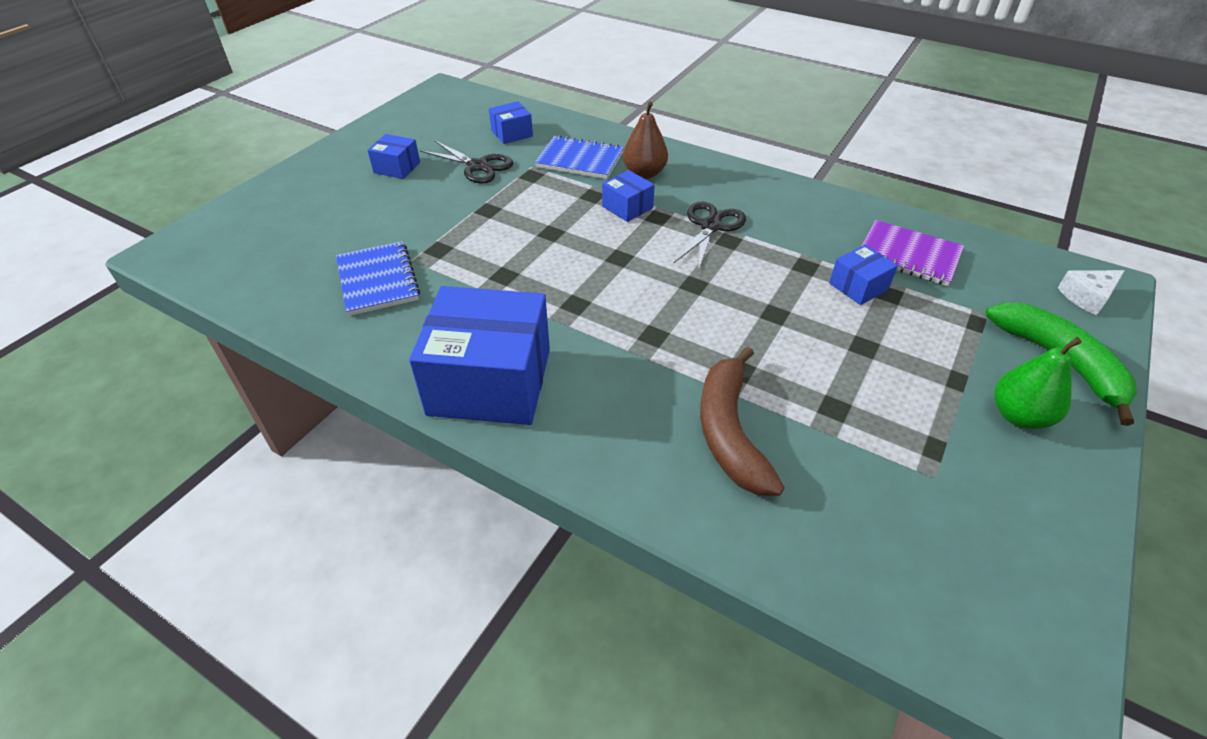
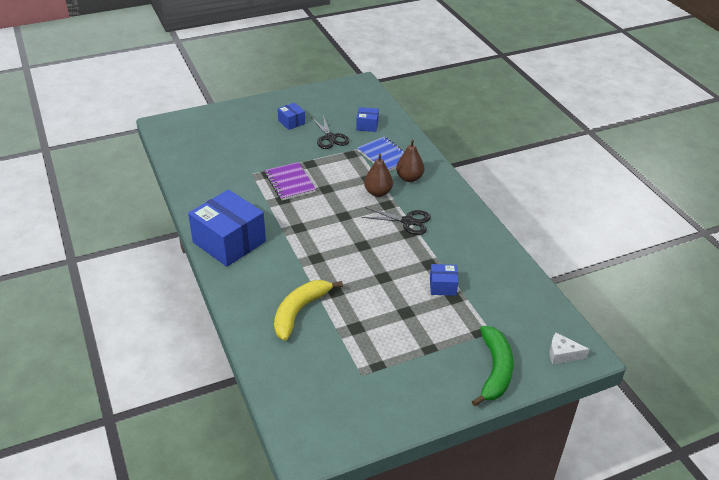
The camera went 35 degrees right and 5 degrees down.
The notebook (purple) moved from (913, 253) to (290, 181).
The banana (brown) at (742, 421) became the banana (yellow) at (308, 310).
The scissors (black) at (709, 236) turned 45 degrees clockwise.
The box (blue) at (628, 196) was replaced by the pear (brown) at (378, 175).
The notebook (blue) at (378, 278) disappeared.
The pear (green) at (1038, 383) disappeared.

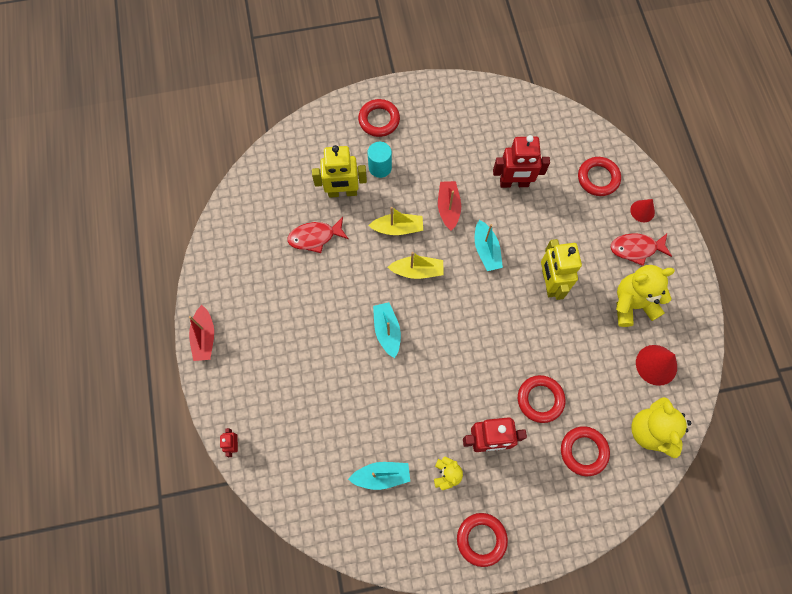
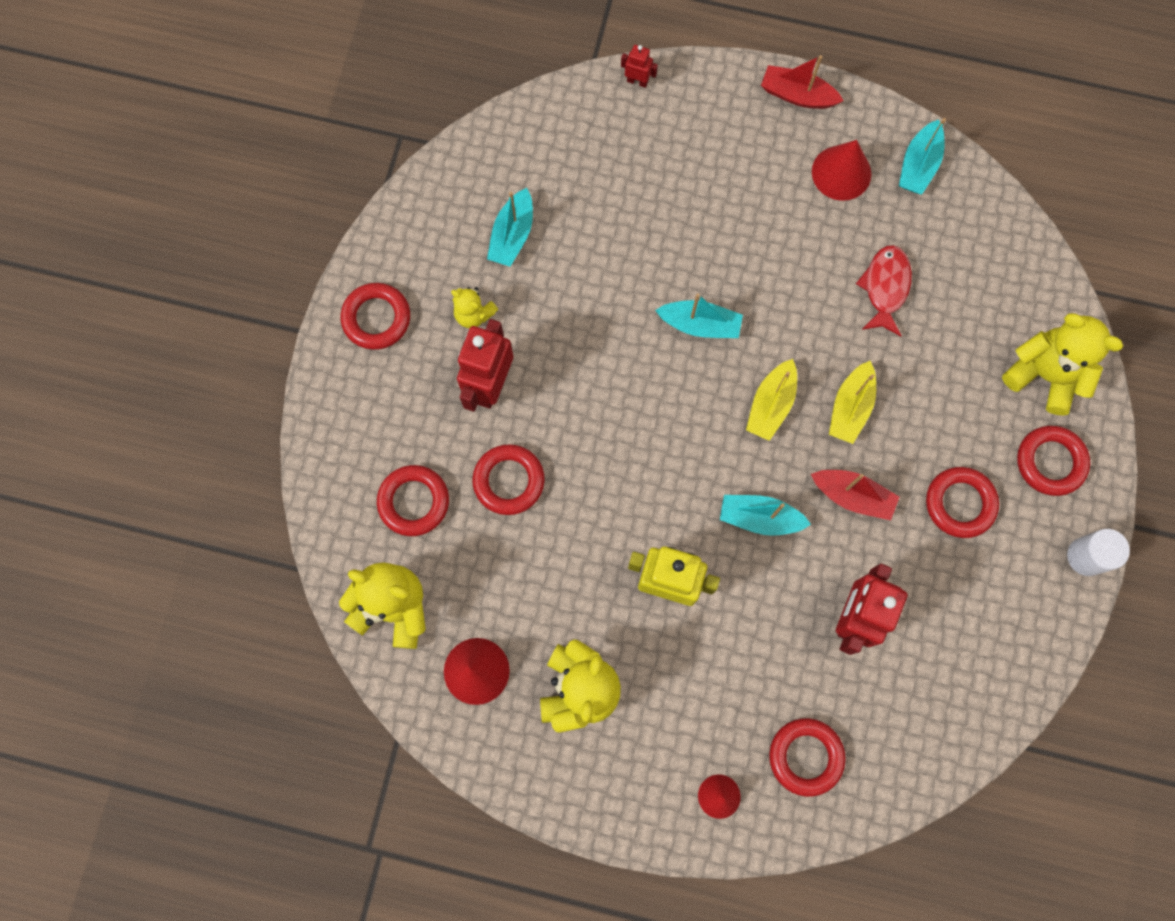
The camera went 115 degrees right and 5 degrees up.
The cone (red) at (841, 170) appeared.
The boat (turquoise) at (922, 156) appeared.
The ring (red) at (962, 502) appeared.
The teddy bear (yellow) at (1062, 364) appeared.
The cylinder (white) at (1098, 552) appeared.
The robot (yellow) at (339, 171) disappeared.
The cylinder (turquoise) at (379, 160) disappeared.
The fish (red) at (641, 249) disappeared.

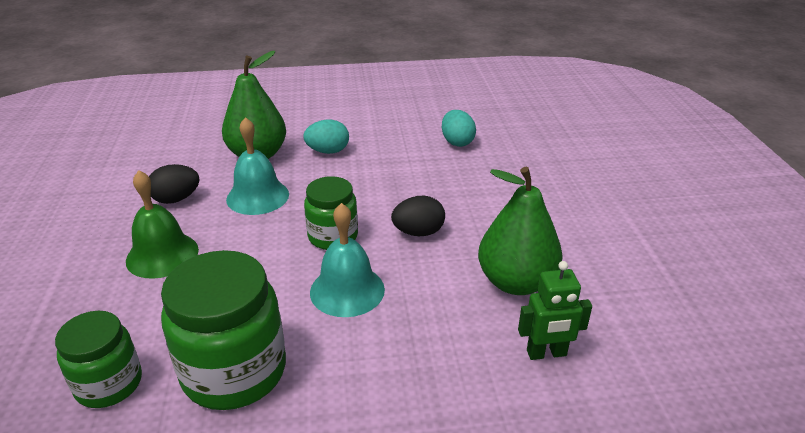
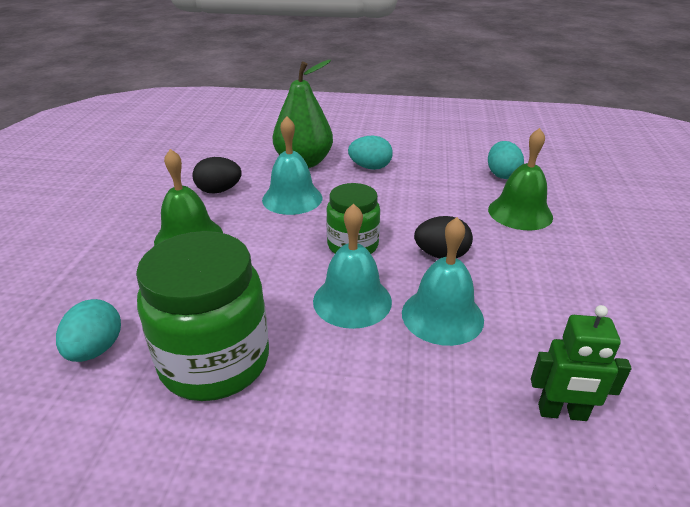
The camera went 15 degrees right and 0 degrees up.
The jar (green) at (98, 359) was replaced by the egg (turquoise) at (88, 330).
The bell (turquoise) at (443, 281) appeared.
The bell (green) at (520, 179) appeared.
The pear (green) at (520, 231) disappeared.

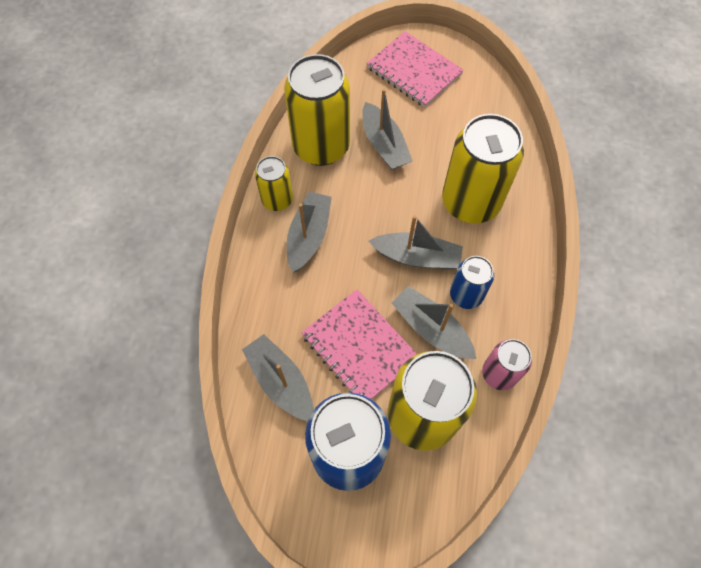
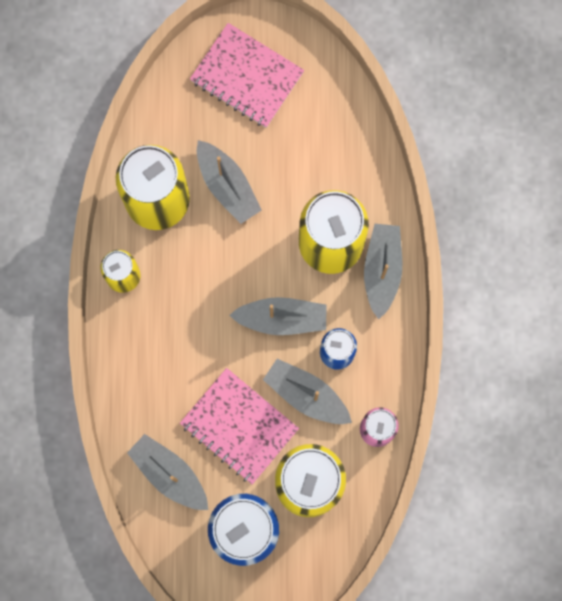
The camera went 10 degrees left and 15 degrees up.
The boat (grey) moved from (309, 232) to (383, 271).

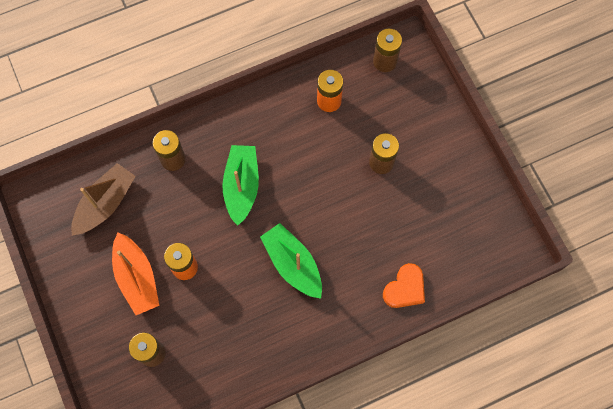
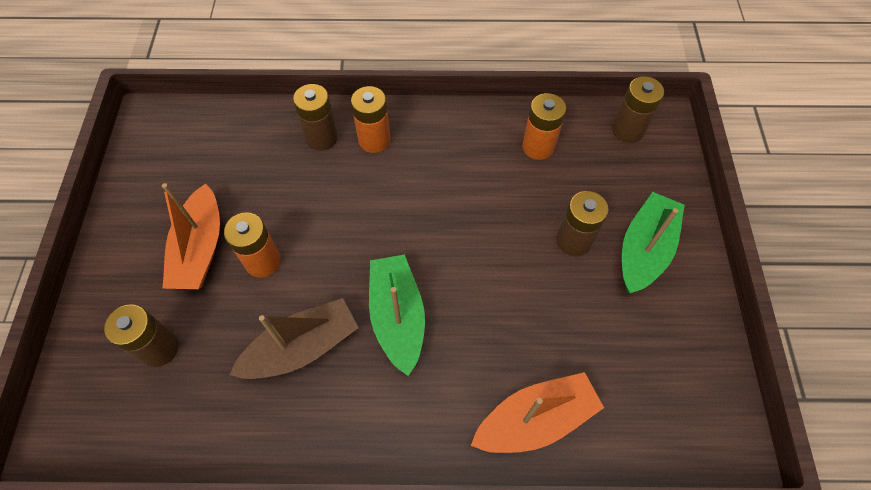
The camera went 25 degrees right and 10 degrees down.
The boat (brown) moved from (103, 199) to (294, 338).
The battery (orange) at (370, 119) appeared.
The heart (orange) at (404, 285) was replaced by the boat (orange) at (537, 412).
The boat (green) moved from (240, 185) to (653, 242).

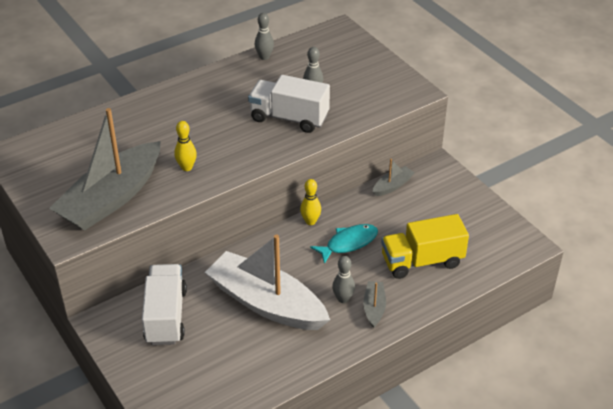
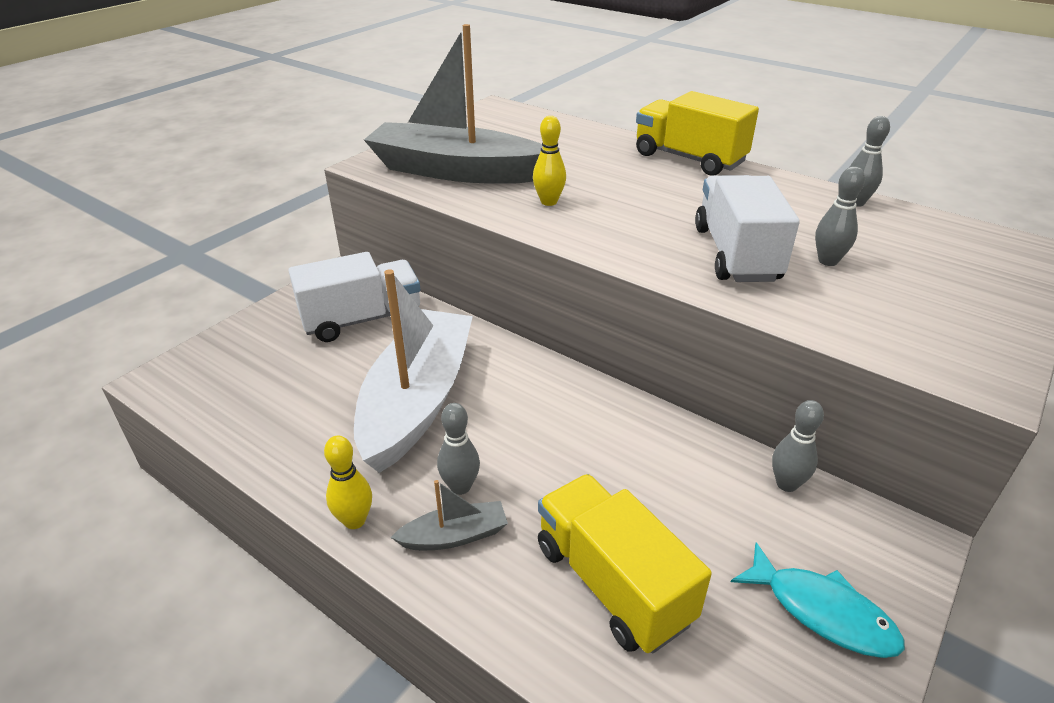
The camera went 70 degrees right and 5 degrees down.
The bowling pin (yellow) moved from (310, 202) to (348, 482).
The truck (yellow) at (697, 133) appeared.
The fish (turquoise) moved from (344, 244) to (818, 600).
The boat (grey) at (393, 177) was replaced by the bowling pin (grey) at (798, 446).

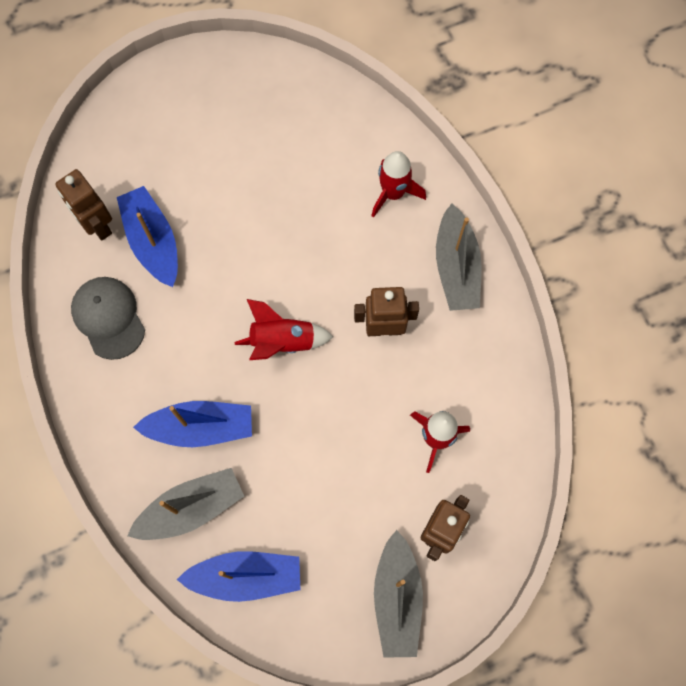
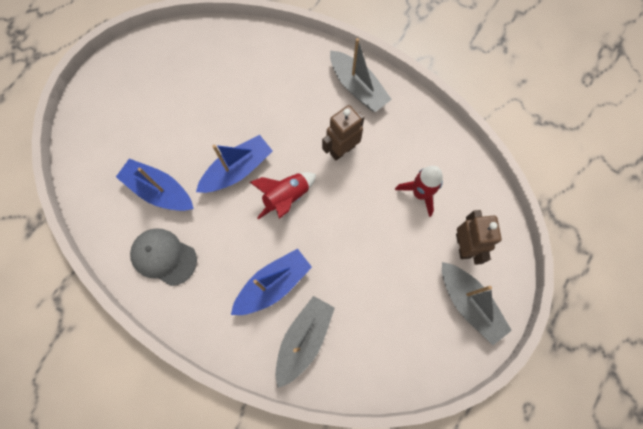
The camera went 35 degrees left and 0 degrees up.
The boat (blue) moved from (238, 577) to (234, 164).
The robot (brown) at (83, 205) disappeared.
The rocket (red) at (398, 184) disappeared.

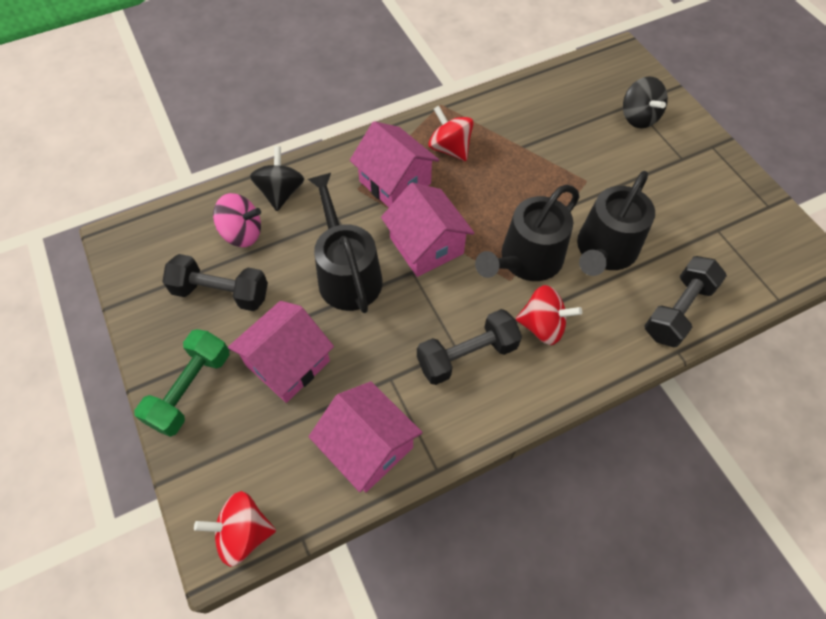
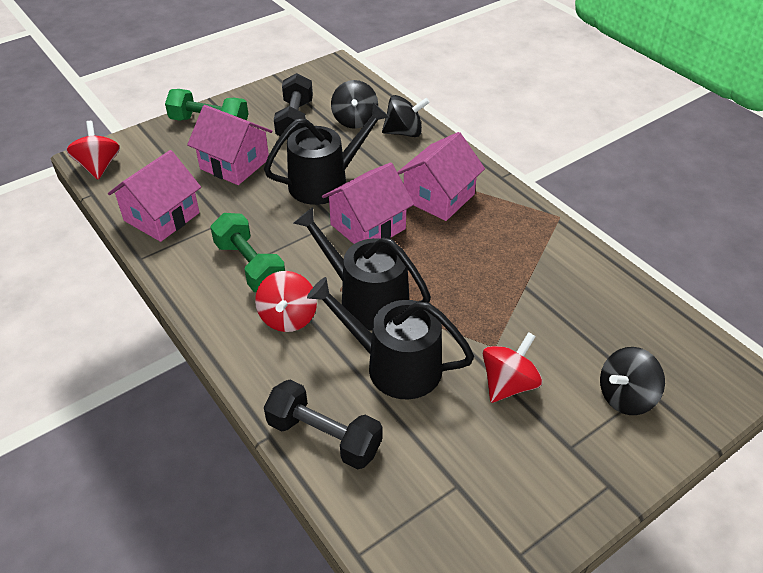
The camera went 80 degrees right and 15 degrees down.
The dumbbell (black) at (469, 347) became the dumbbell (green) at (247, 252).
The spinning top (pink) at (237, 220) became the spinning top (black) at (354, 104).
The spinning top (red) moved from (451, 133) to (513, 367).

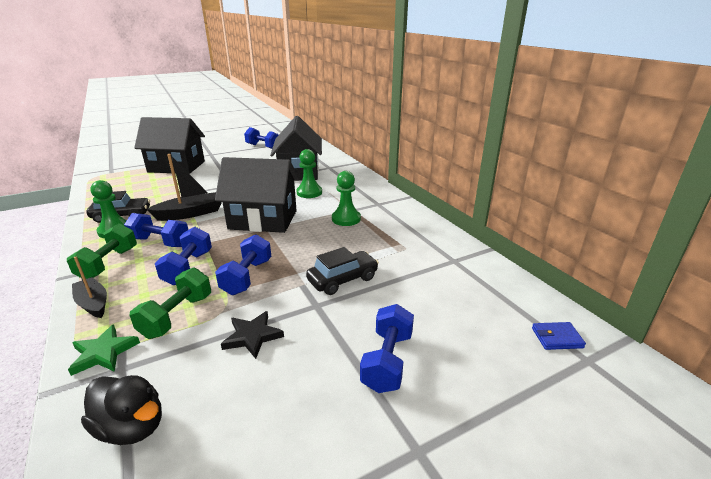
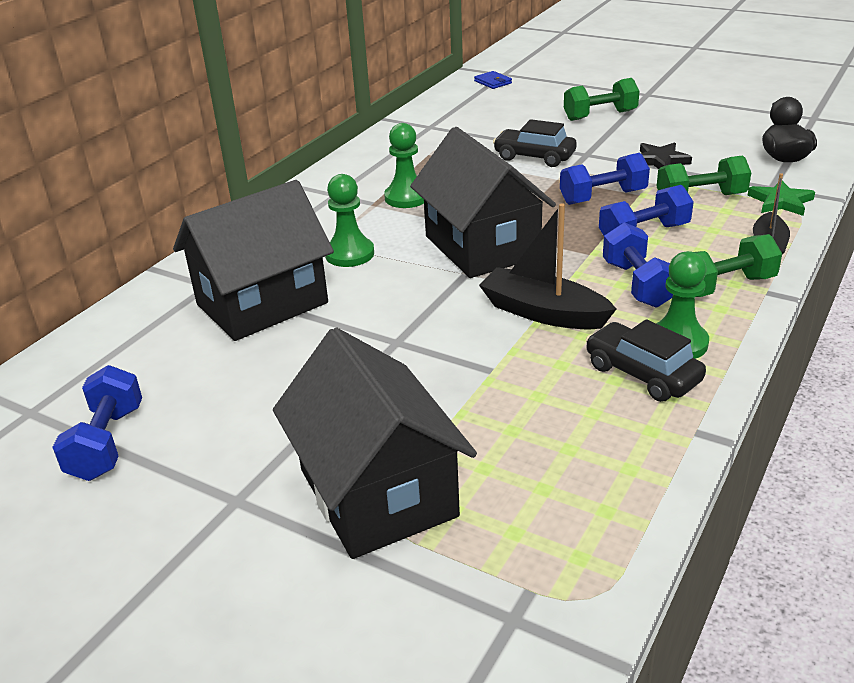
The camera went 120 degrees left and 5 degrees up.
The dumbbell (blue) at (387, 348) became the dumbbell (green) at (602, 99).

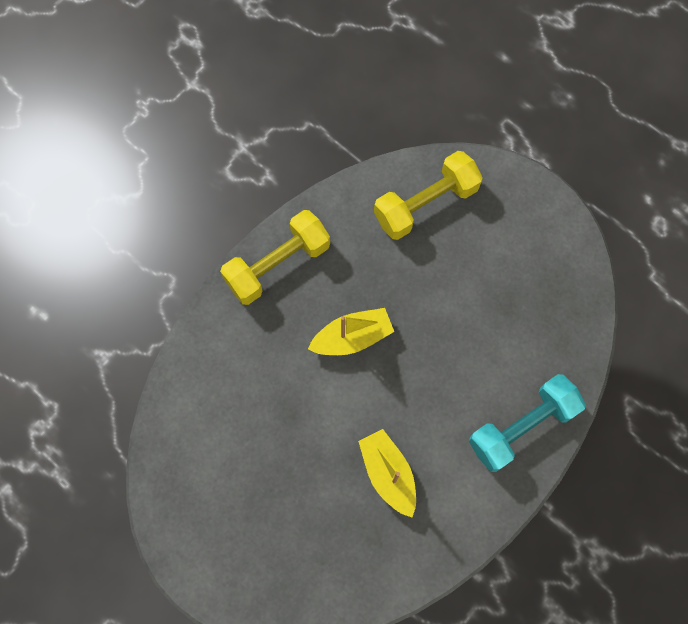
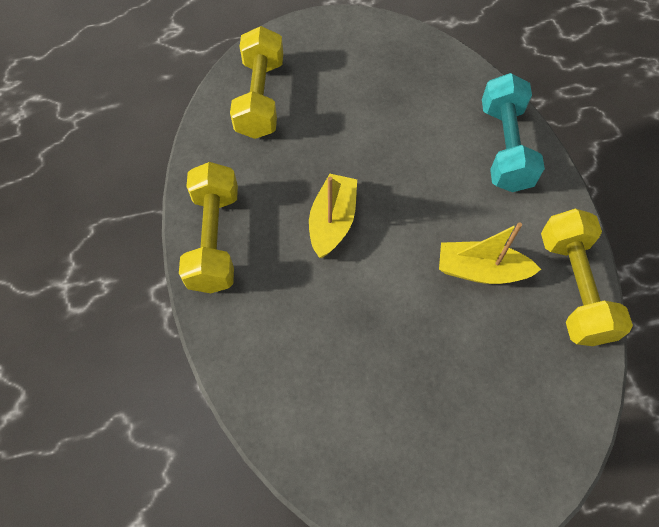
The camera went 55 degrees left and 10 degrees down.
The dumbbell (yellow) at (587, 277) appeared.

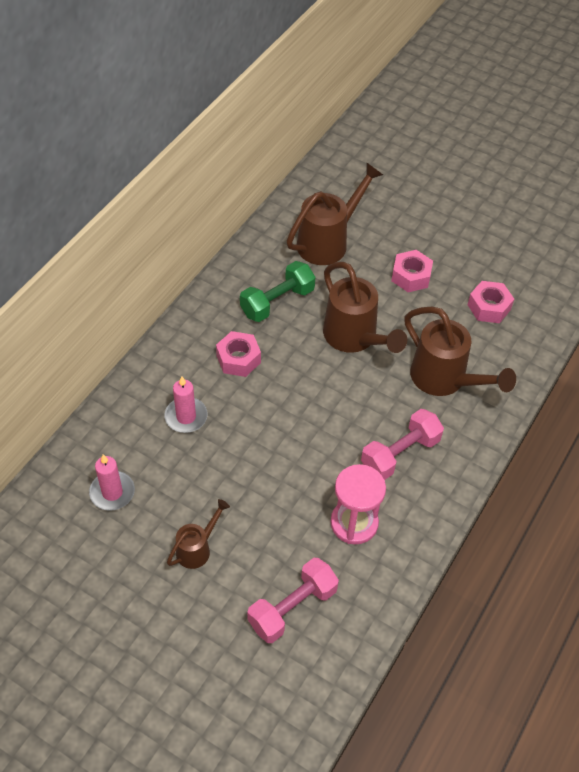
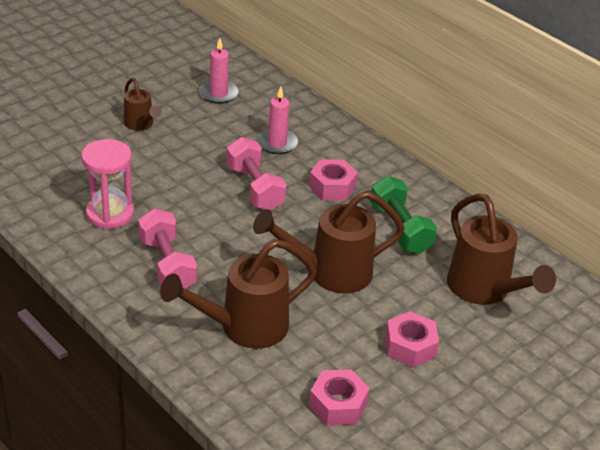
The camera went 105 degrees right and 15 degrees down.
The dumbbell (pink) moved from (293, 600) to (256, 174).

